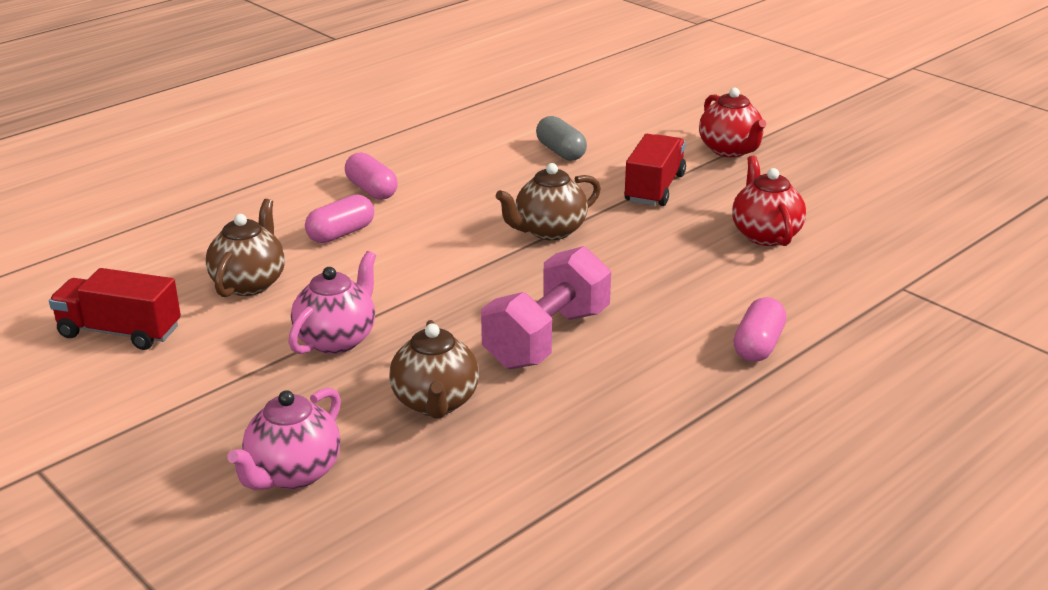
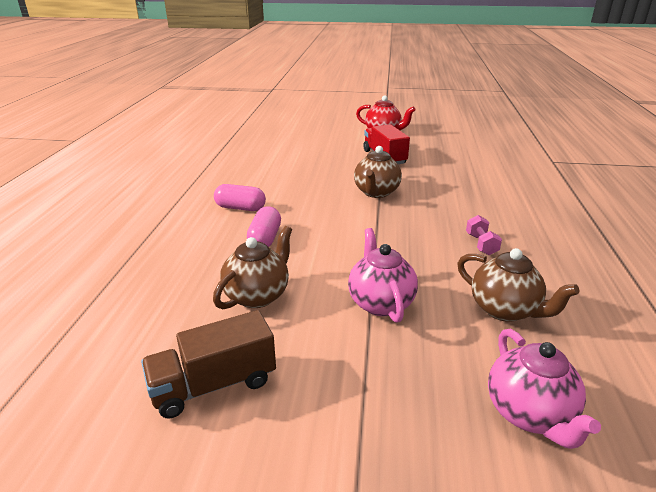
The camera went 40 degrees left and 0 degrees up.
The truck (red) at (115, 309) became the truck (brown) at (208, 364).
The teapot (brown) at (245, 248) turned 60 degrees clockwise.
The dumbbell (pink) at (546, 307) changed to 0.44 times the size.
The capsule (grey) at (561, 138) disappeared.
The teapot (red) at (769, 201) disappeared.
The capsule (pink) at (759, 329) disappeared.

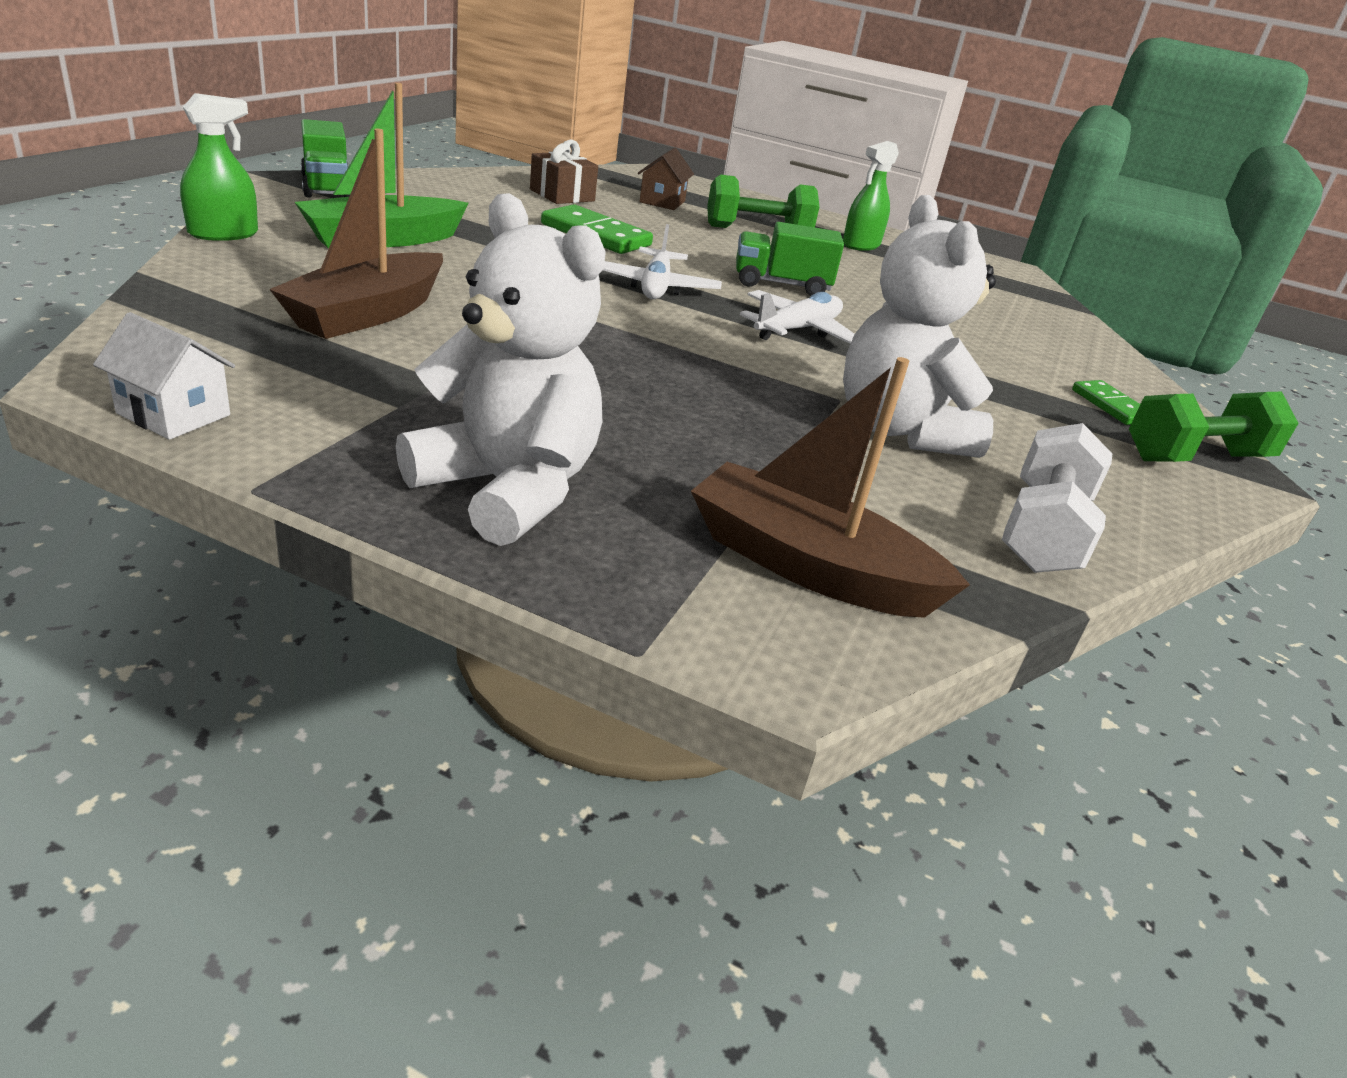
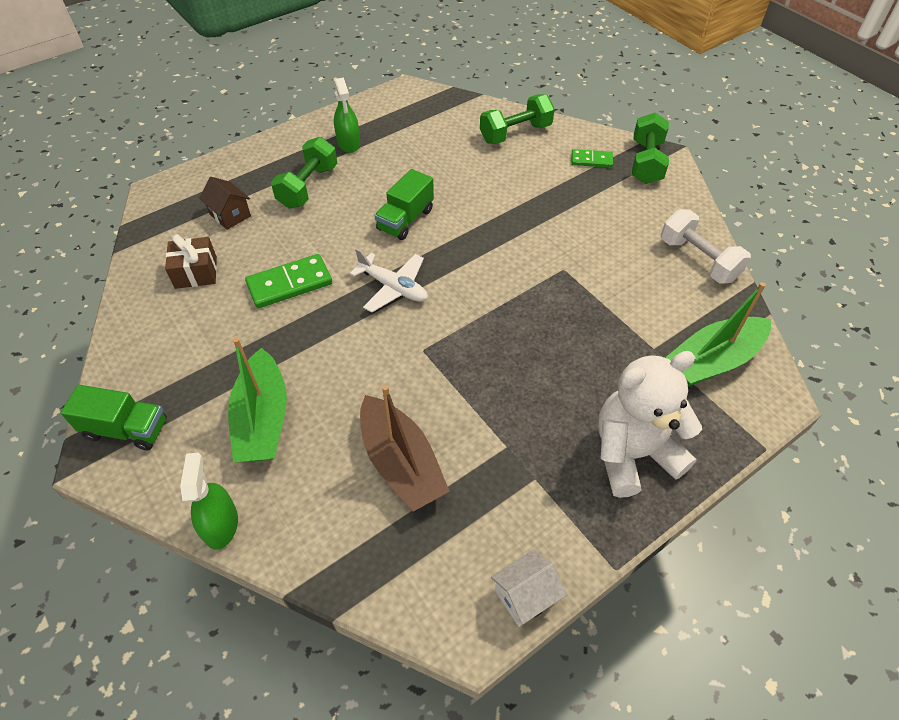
The camera went 55 degrees left and 20 degrees up.
The dumbbell (green) at (517, 119) appeared.
The boat (brown) at (830, 487) became the boat (green) at (718, 334).
The plane (white) at (797, 317) disappeared.
The teddy bear (white) at (919, 326) disappeared.

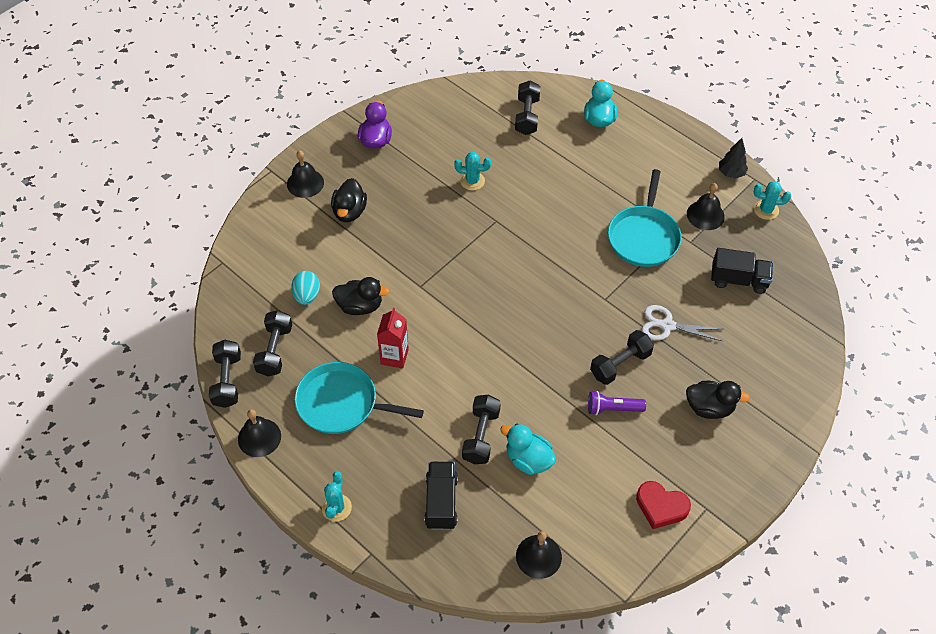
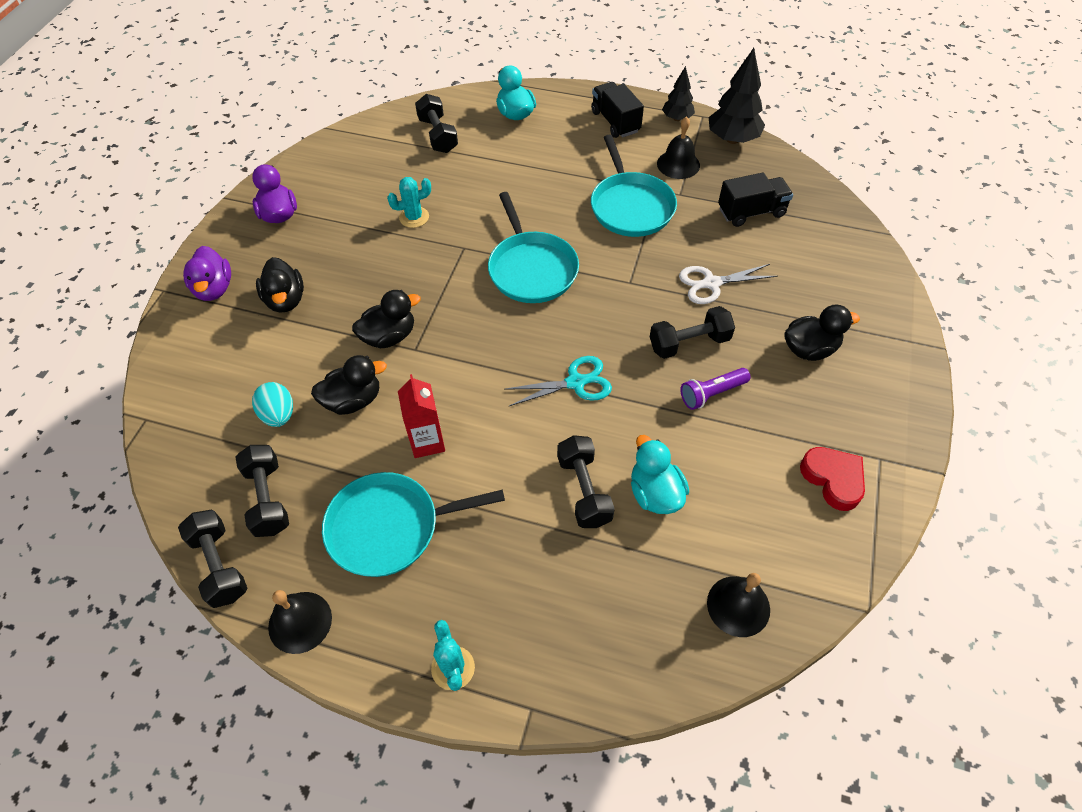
The camera went 25 degrees left and 0 degrees up.
The bell (black) at (305, 174) was replaced by the duck (purple) at (207, 273).
The duck (black) at (386, 319) appeared.
The pan (turquoise) at (533, 247) appeared.
The scissors (turquoise) at (558, 381) appeared.
The truck (black) moved from (441, 496) to (617, 110).
The duck (turquoise) at (528, 449) turned 60 degrees clockwise.
The dumbbell (black) at (622, 357) turned 45 degrees clockwise.
The cactus (turquoise) at (772, 200) was replaced by the tree (black) at (737, 96).
The heart (red) at (663, 505) turned 120 degrees counterclockwise.

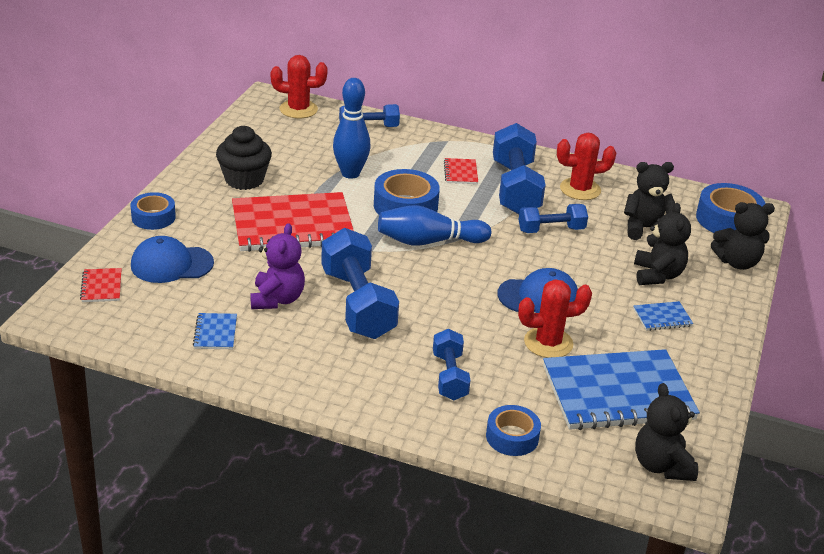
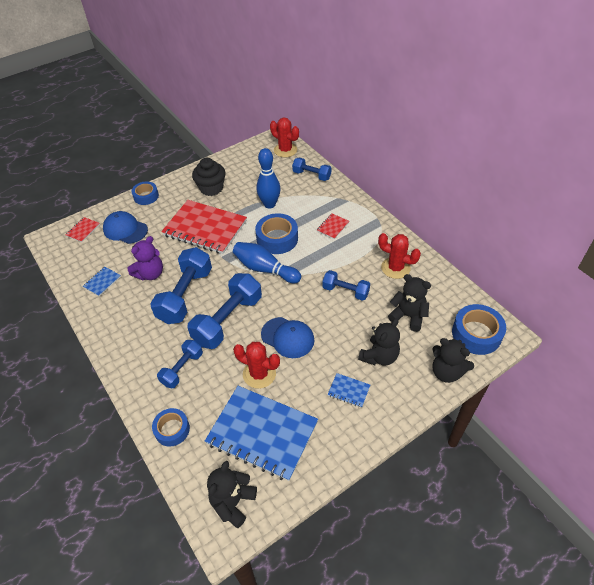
The camera went 40 degrees right and 15 degrees up.
The dumbbell (blue) moved from (519, 168) to (224, 311).

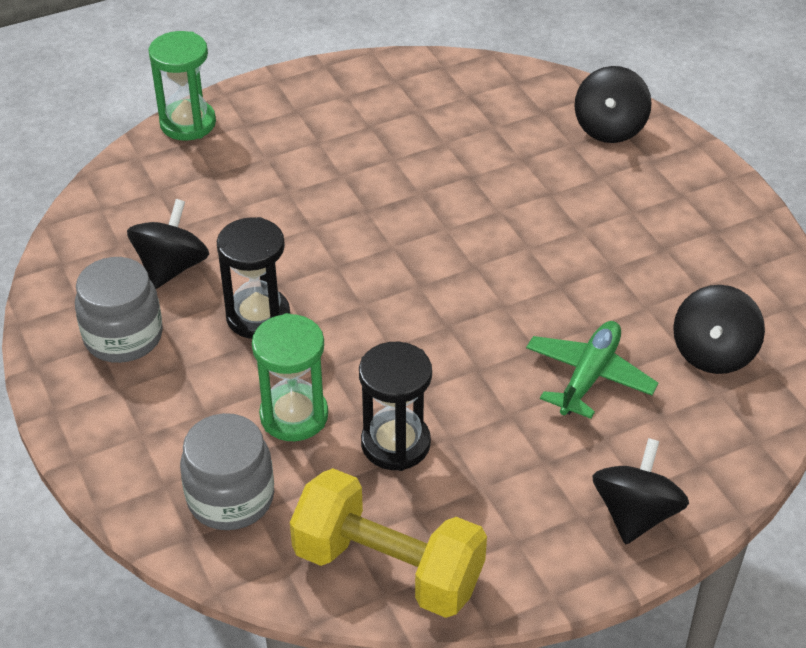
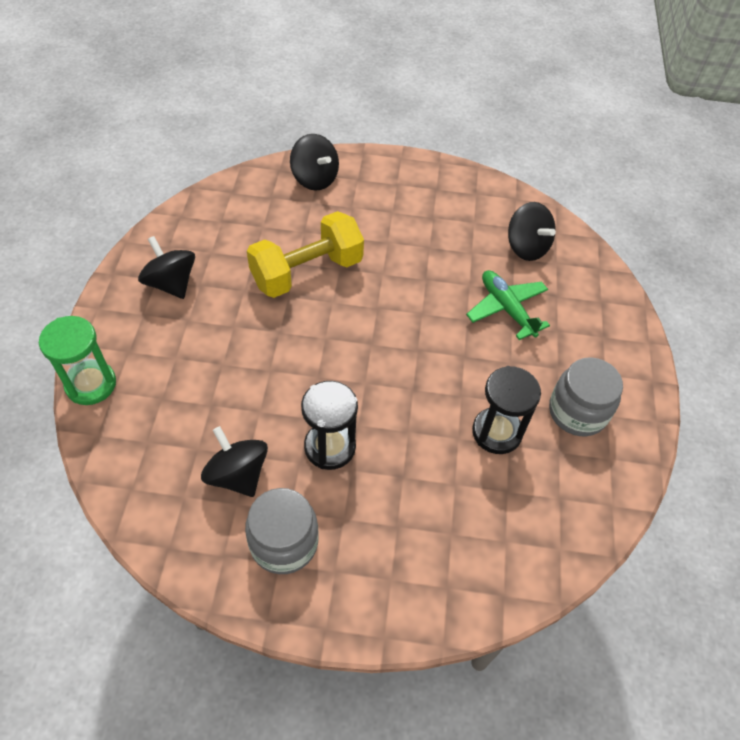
The camera went 60 degrees left and 10 degrees up.
The spinning top (black) moved from (640, 491) to (166, 267).
The dumbbell (yellow) moved from (388, 543) to (305, 254).
The jar (grey) moved from (227, 471) to (586, 396).
The hourglass (green) at (290, 377) disappeared.

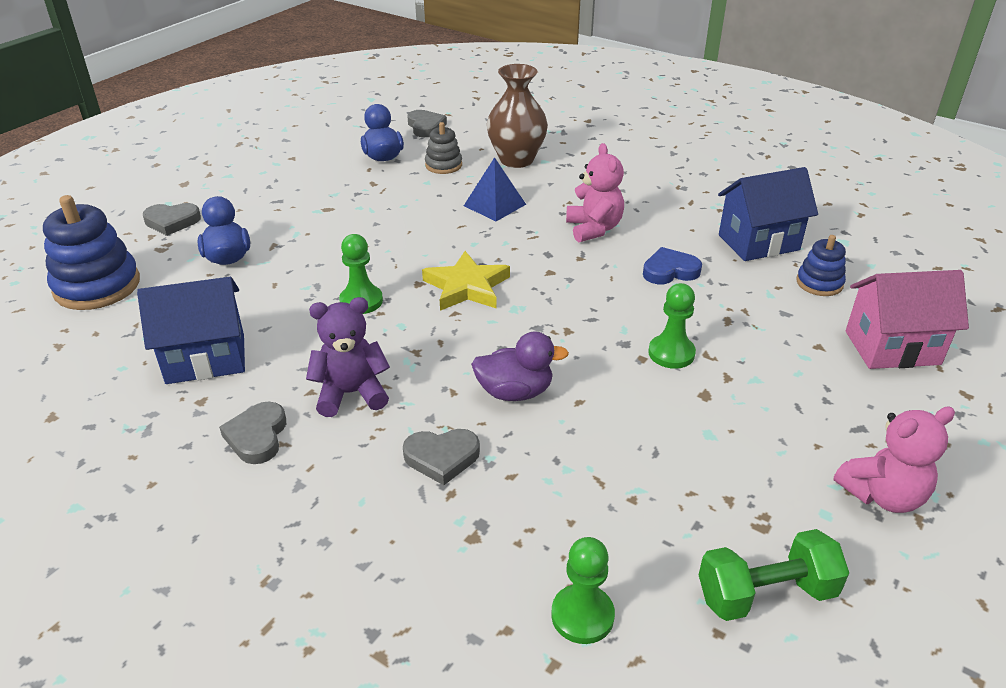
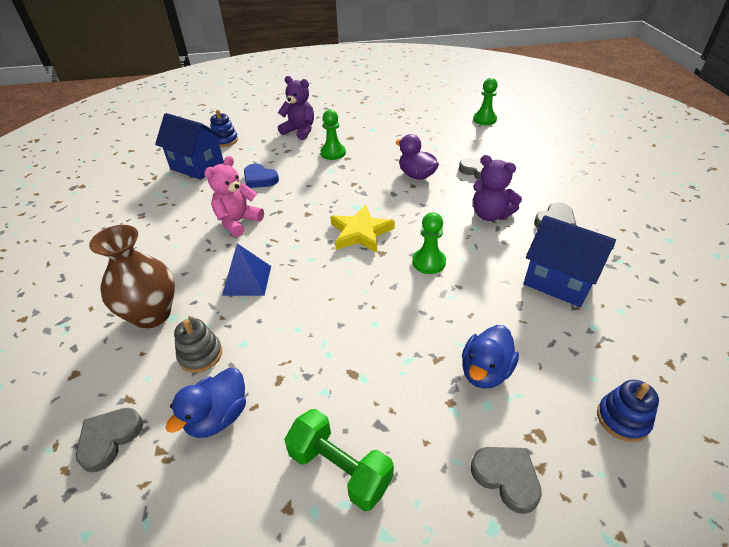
The camera went 130 degrees left and 5 degrees up.
The teddy bear (purple) at (296, 108) appeared.
The dumbbell (green) moved from (774, 575) to (339, 460).
The stacking toy (blue) at (91, 252) changed to 0.55 times the size.
The teddy bear (pink) at (894, 459) disappeared.
The house (pink) at (907, 319) disappeared.

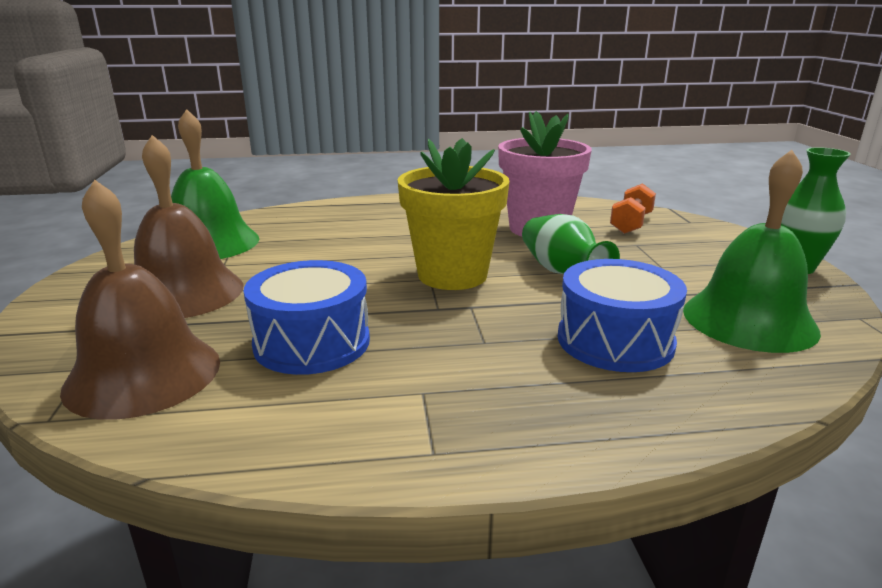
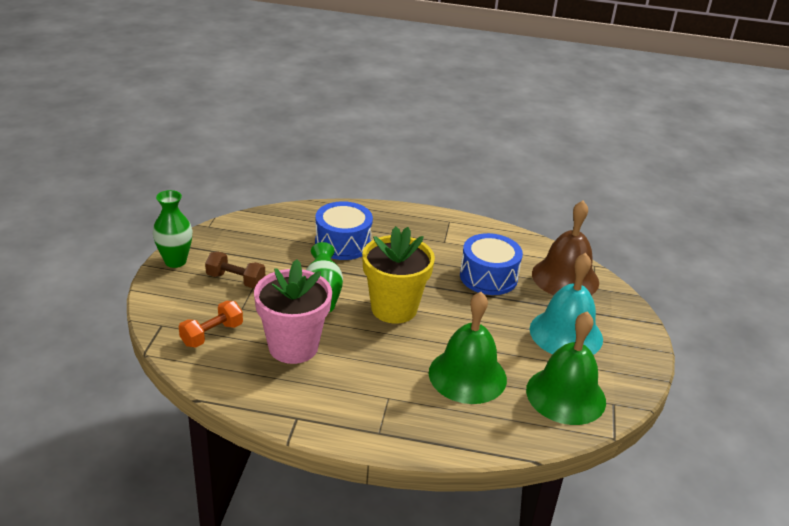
The camera went 165 degrees left and 10 degrees up.
The dumbbell (brown) at (235, 270) appeared.
The bell (green) moved from (752, 251) to (468, 348).
The bell (brown) at (188, 226) became the bell (turquoise) at (566, 304).

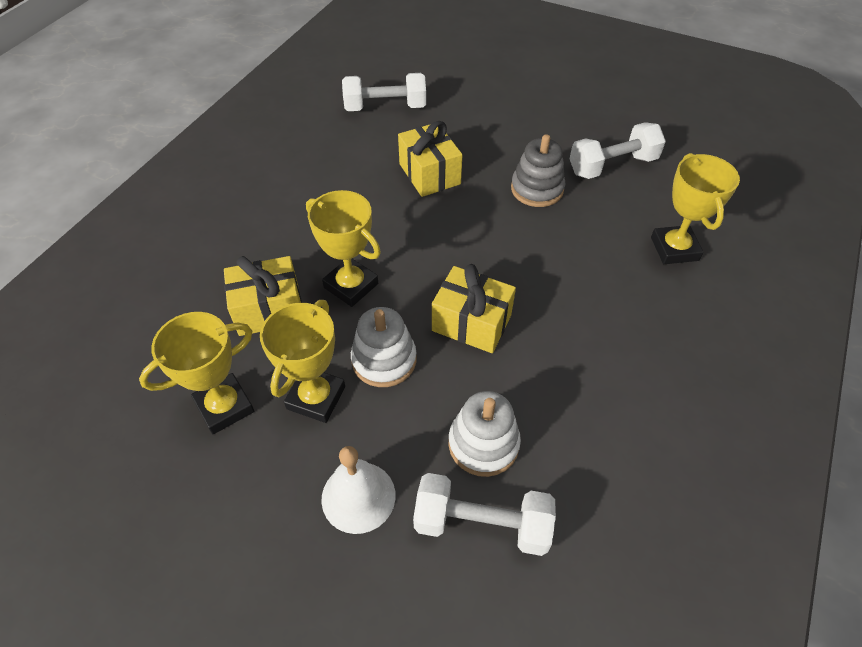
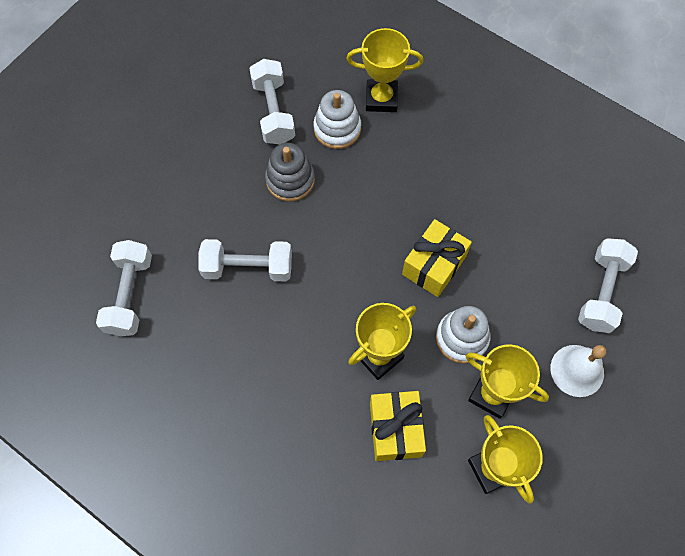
The camera went 80 degrees left and 15 degrees up.
The gift (yellow) at (430, 159) was replaced by the dumbbell (white) at (245, 260).
The stacking toy (white) moved from (484, 434) to (337, 119).

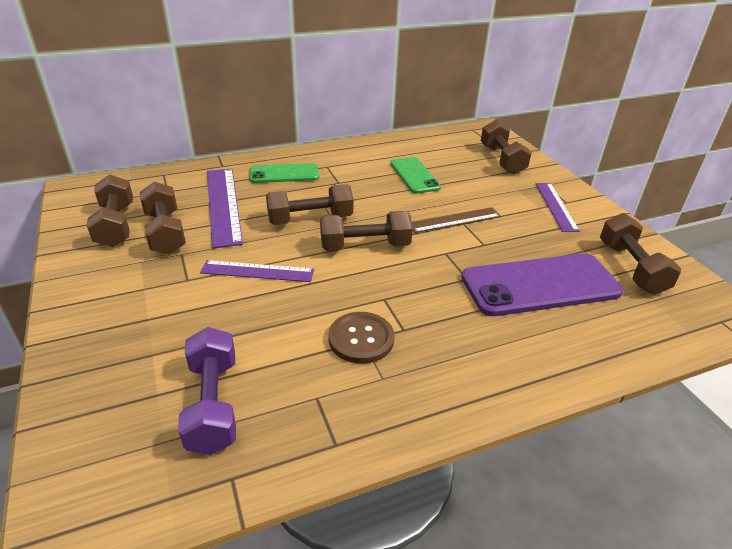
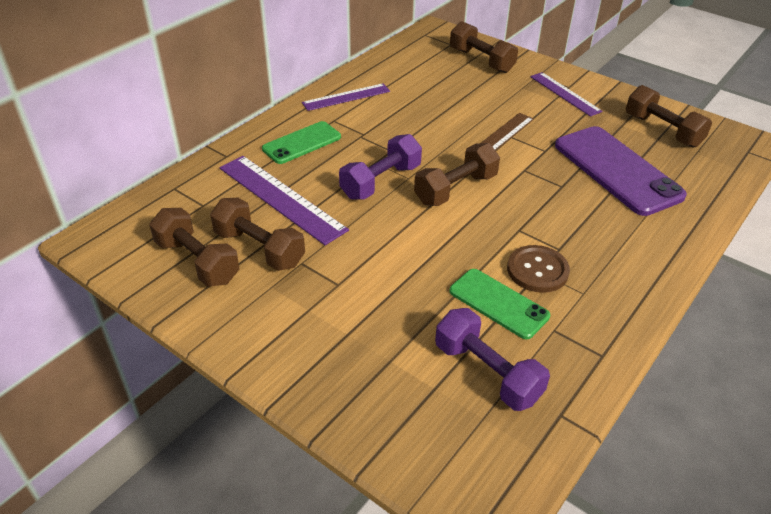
The camera went 30 degrees left and 5 degrees up.
The ruler (purple) moved from (257, 271) to (346, 97).
The dumbbell (brown) at (310, 204) became the dumbbell (purple) at (380, 167).
The phone (green) moved from (415, 175) to (499, 304).
The phone (purple) at (542, 284) turned 75 degrees counterclockwise.

